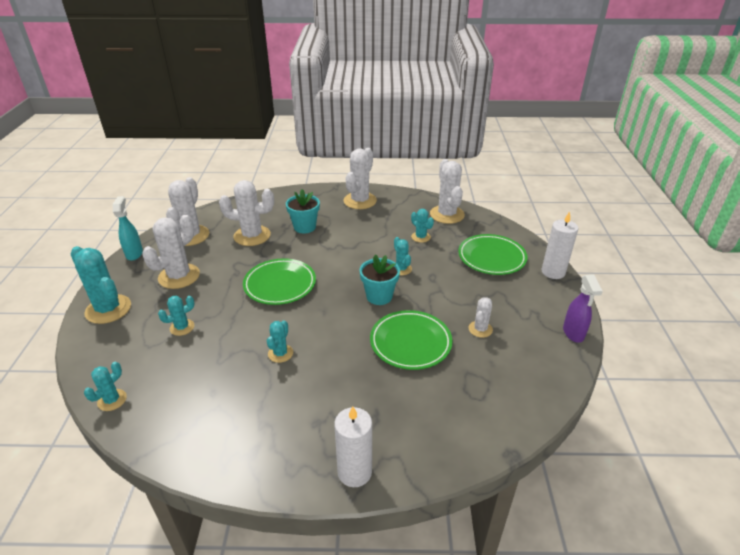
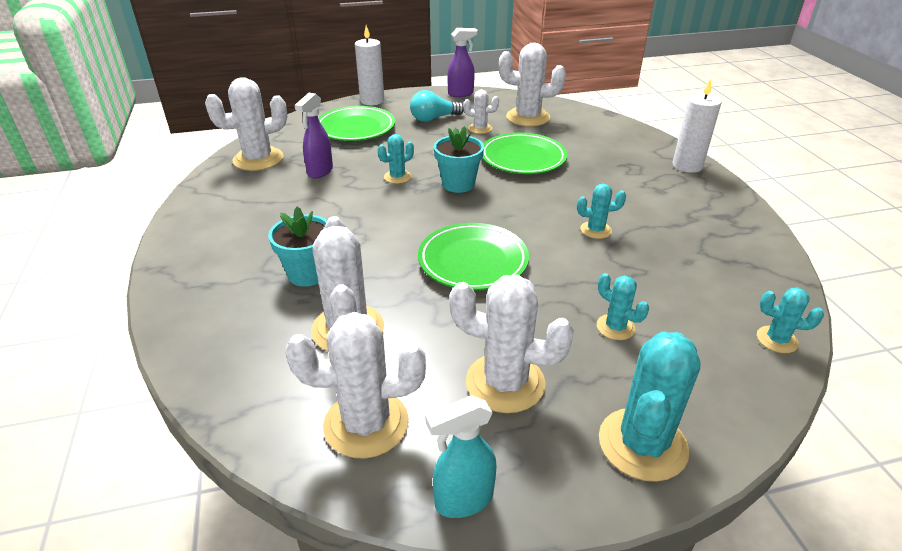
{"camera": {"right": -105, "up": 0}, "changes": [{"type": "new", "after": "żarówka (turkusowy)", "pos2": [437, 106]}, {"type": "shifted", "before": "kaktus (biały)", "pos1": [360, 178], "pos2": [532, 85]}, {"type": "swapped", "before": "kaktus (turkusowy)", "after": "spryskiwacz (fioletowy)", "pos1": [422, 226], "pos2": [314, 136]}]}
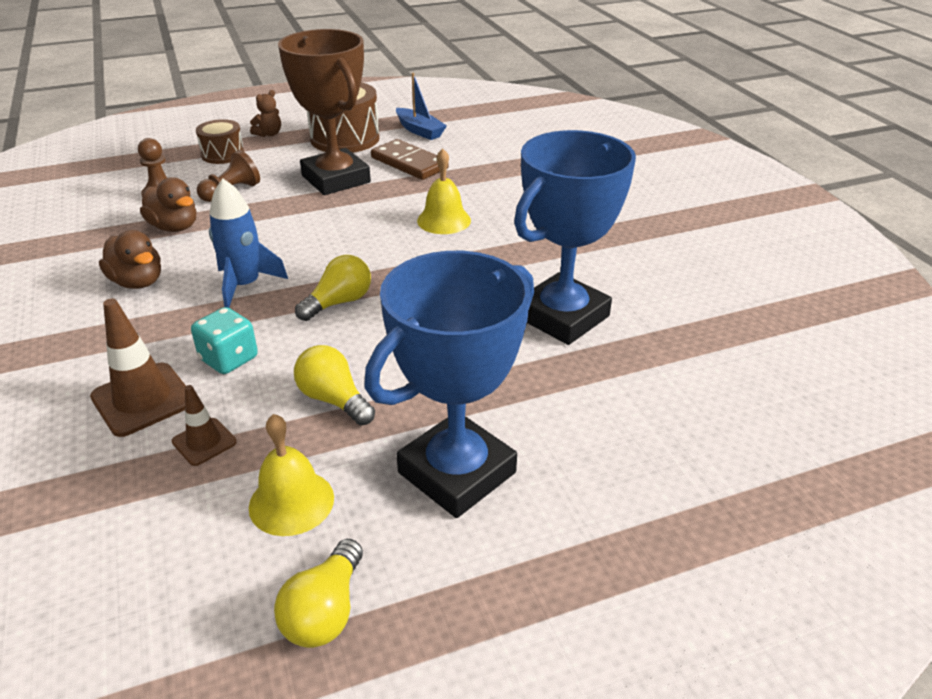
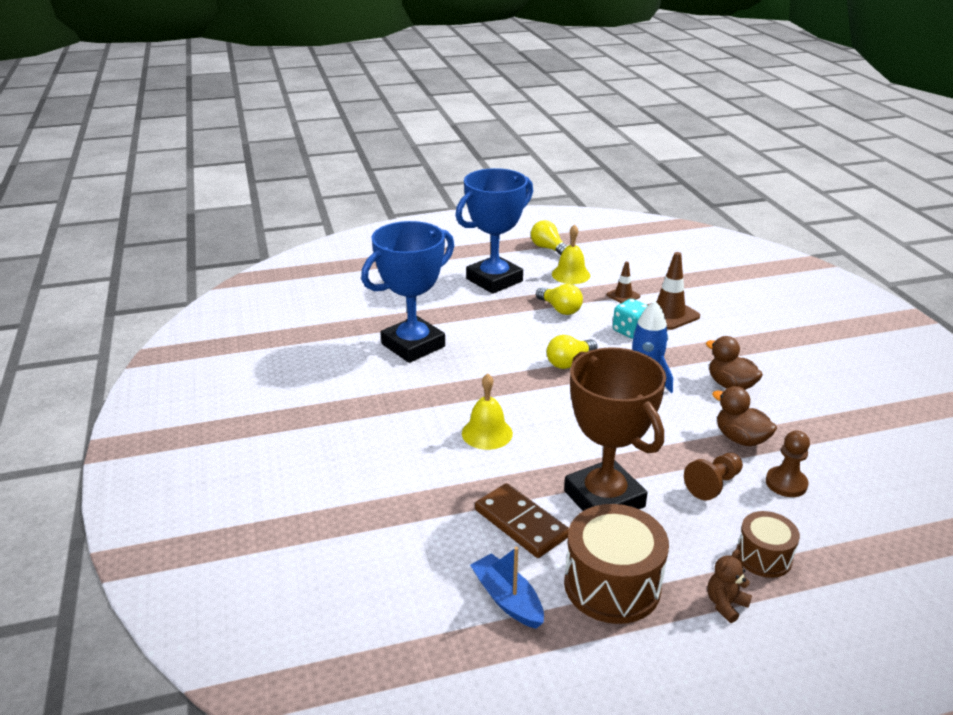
{"camera": {"right": -175, "up": -5}, "changes": [{"type": "rotated", "before": "żarówka (żółty)", "pos1": [318, 593], "pos2": [549, 237], "turn": -60}]}
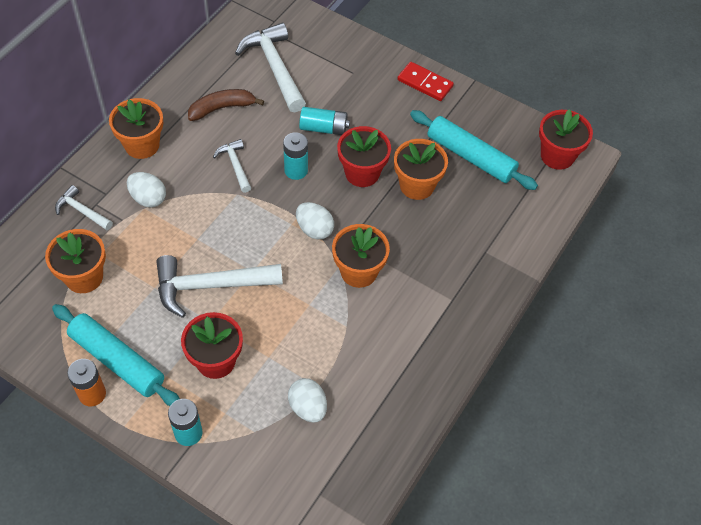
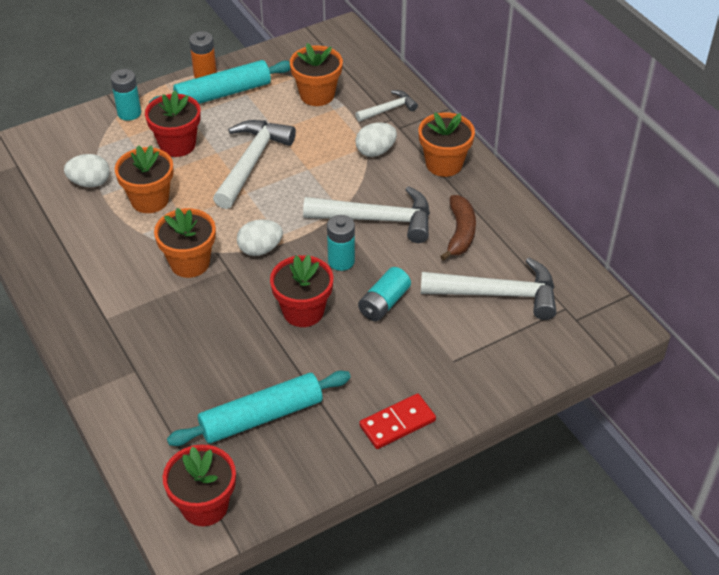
{"camera": {"right": 120, "up": -10}, "changes": [{"type": "shifted", "before": "doniczka (pomarańczowy)", "pos1": [421, 169], "pos2": [144, 179]}, {"type": "scaled", "before": "młotek (biały)", "pos1": [232, 166], "pos2": [366, 214], "scale": 1.88}]}
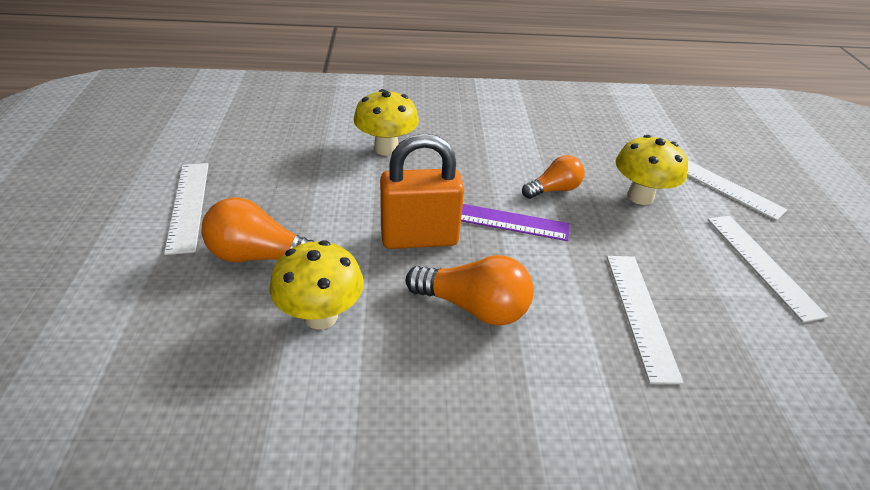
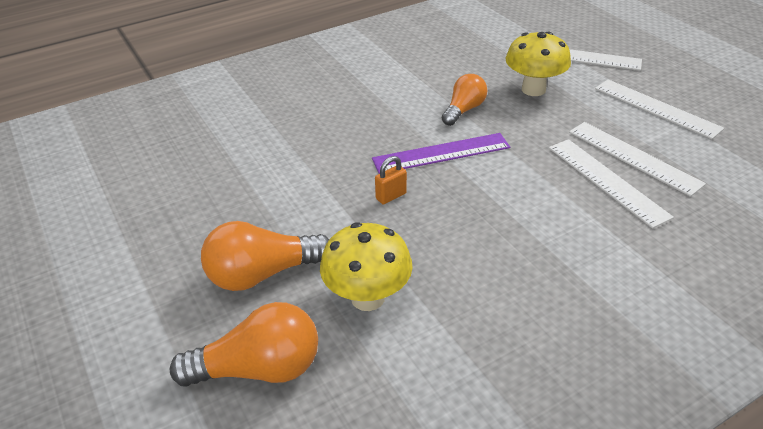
{"camera": {"right": -25, "up": 0}, "changes": [{"type": "gone", "before": "grzyb (żółty)", "pos1": [386, 122]}, {"type": "shifted", "before": "linijka (biały)", "pos1": [186, 209], "pos2": [637, 159]}, {"type": "shifted", "before": "żarówka (pomarańczowy)", "pos1": [470, 290], "pos2": [244, 344]}, {"type": "scaled", "before": "kłódka (pomarańczowy)", "pos1": [422, 191], "pos2": [391, 180], "scale": 0.41}]}
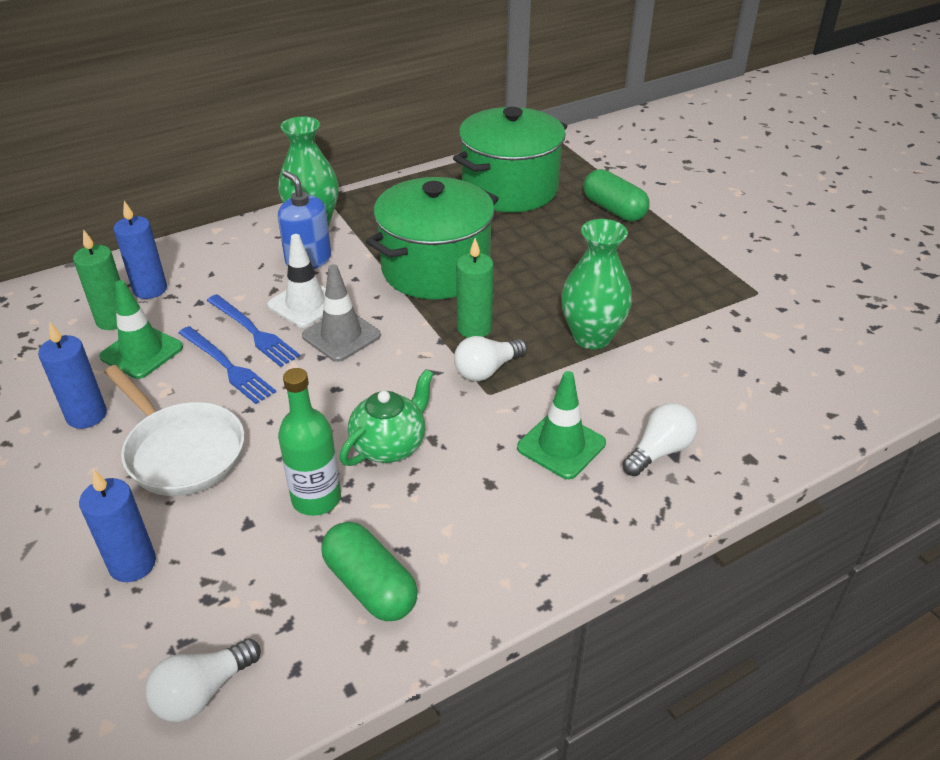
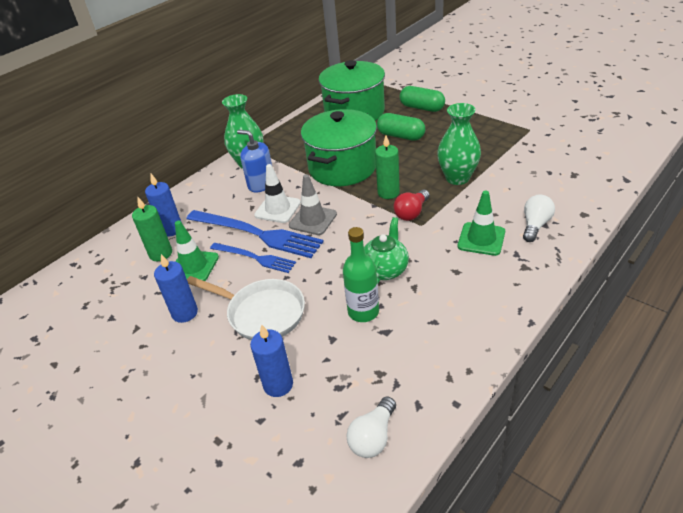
{"camera": {"right": -15, "up": 0}, "changes": [{"type": "shifted", "before": "kapsułka (zielony)", "pos1": [369, 571], "pos2": [401, 126]}, {"type": "repainted", "before": "żarówka (biały)", "after": "żarówka (czerwony)", "pos1": [490, 358], "pos2": [412, 205]}, {"type": "scaled", "before": "widelec (niebieski)", "pos1": [253, 330], "pos2": [255, 234], "scale": 1.68}]}
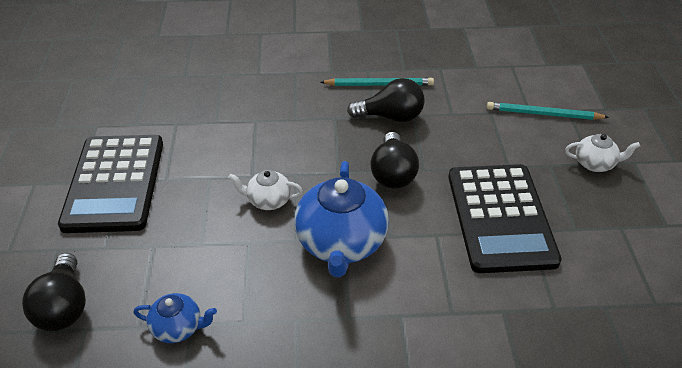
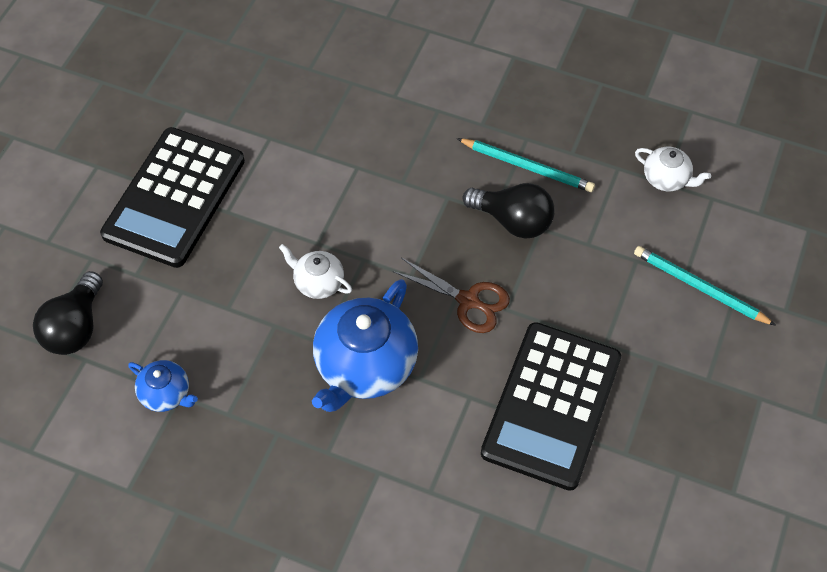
{"camera": {"right": 25, "up": 15}, "changes": [{"type": "shifted", "before": "imbryk (biały)", "pos1": [602, 153], "pos2": [673, 169]}, {"type": "swapped", "before": "żarówka (czarny)", "after": "nożyczki (brązowy)", "pos1": [394, 160], "pos2": [451, 295]}]}
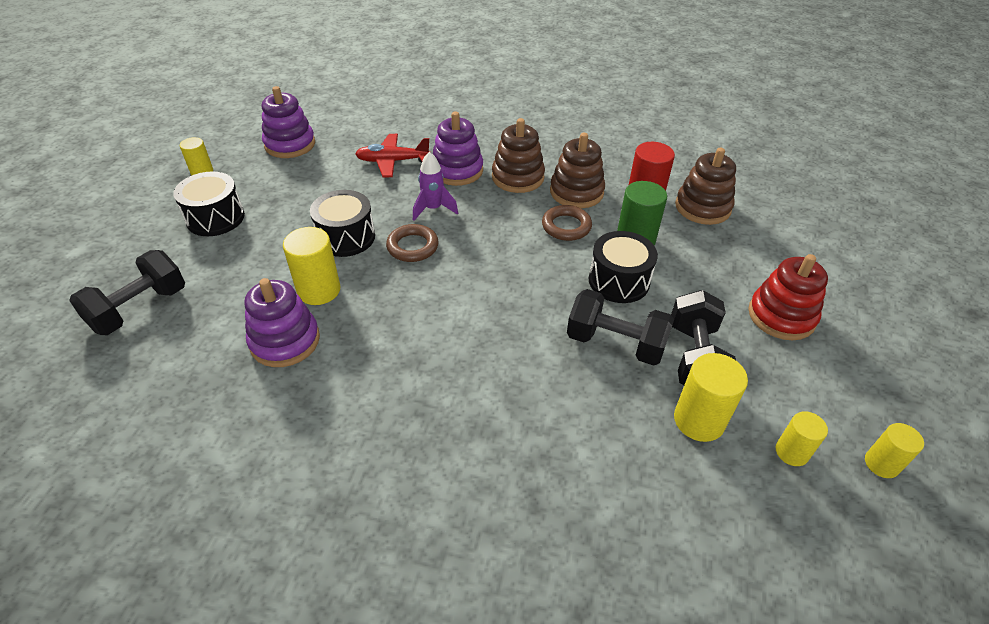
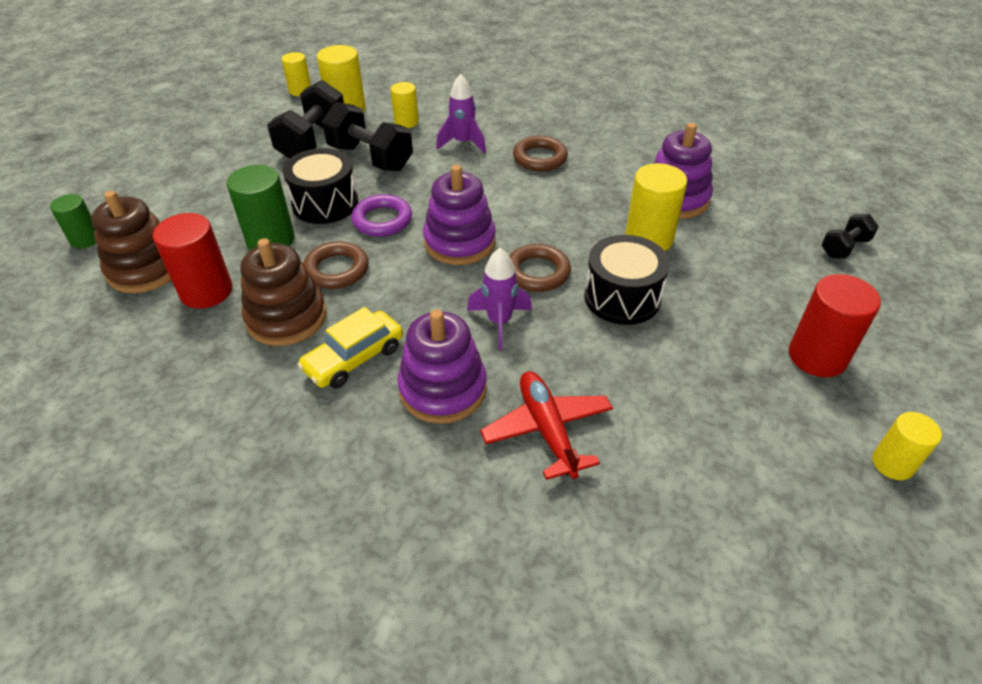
{"camera": {"right": -165, "up": 0}, "changes": [{"type": "gone", "before": "zabawka nakładanka (czerwony)", "pos1": [788, 297]}, {"type": "new", "after": "walec (zielony)", "pos2": [73, 221]}, {"type": "new", "after": "pierścień (fioletowy)", "pos2": [381, 215]}, {"type": "new", "after": "rakieta (fioletowy)", "pos2": [461, 114]}, {"type": "new", "after": "pierścień (brązowy)", "pos2": [540, 153]}, {"type": "shifted", "before": "zabawka nakładanka (fioletowy)", "pos1": [288, 122], "pos2": [459, 215]}, {"type": "shifted", "before": "walec (żółty)", "pos1": [894, 450], "pos2": [405, 105]}, {"type": "swapped", "before": "bęben (czarny)", "after": "walec (czerwony)", "pos1": [209, 204], "pos2": [835, 325]}, {"type": "swapped", "before": "zabawka nakładanka (brązowy)", "after": "samochód (żółty)", "pos1": [518, 155], "pos2": [350, 348]}, {"type": "rotated", "before": "samolot (czerwony)", "pos1": [392, 155], "pos2": [546, 425], "turn": -120}, {"type": "scaled", "before": "hantel (czarny)", "pos1": [127, 292], "pos2": [850, 236], "scale": 0.54}]}
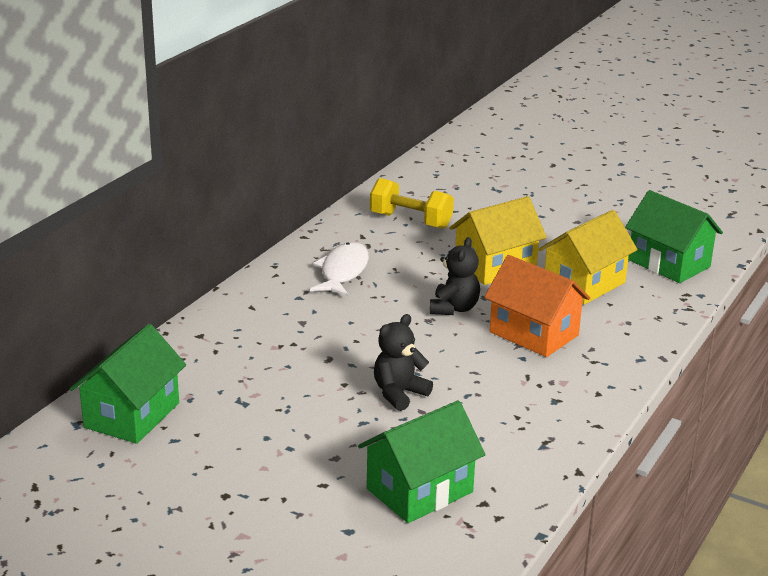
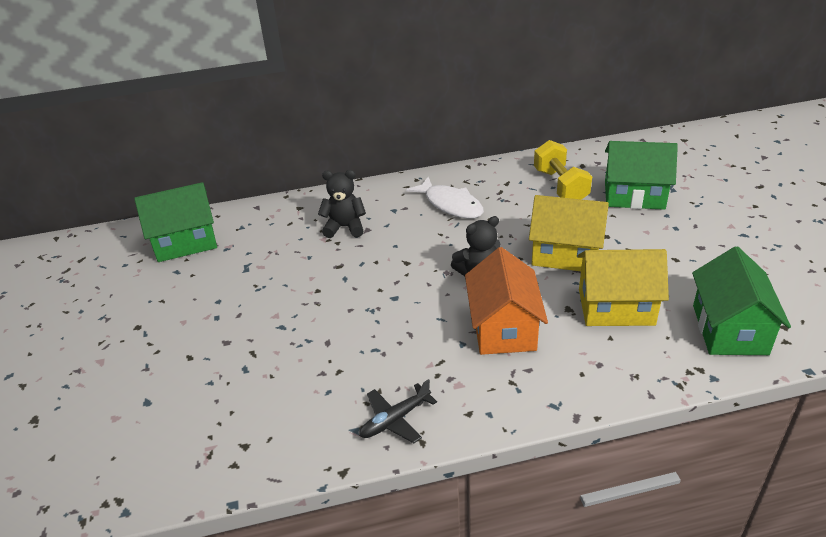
{"camera": {"right": 50, "up": 10}, "changes": [{"type": "new", "after": "samolot (czarny)", "pos2": [398, 411]}, {"type": "shifted", "before": "domek (zielony)", "pos1": [422, 461], "pos2": [641, 175]}, {"type": "shifted", "before": "miś (czarny)", "pos1": [403, 362], "pos2": [342, 204]}, {"type": "rotated", "before": "ryba (biały)", "pos1": [339, 269], "pos2": [445, 198], "turn": 75}]}
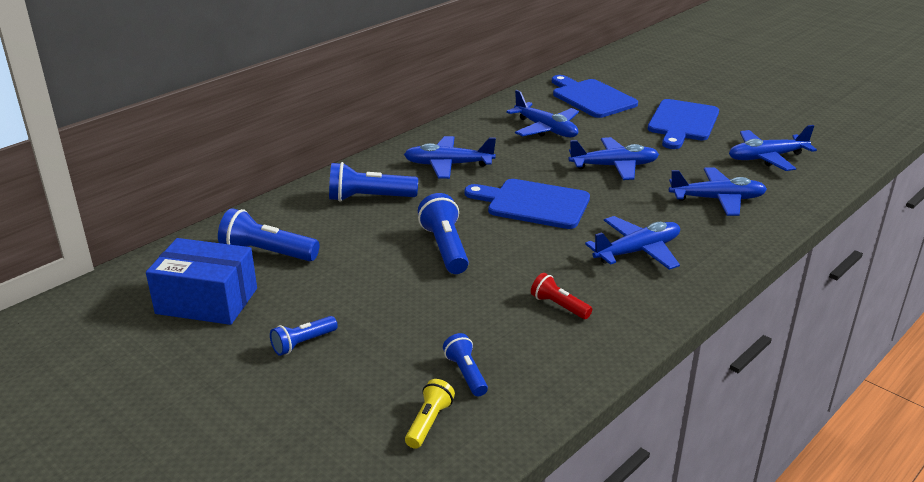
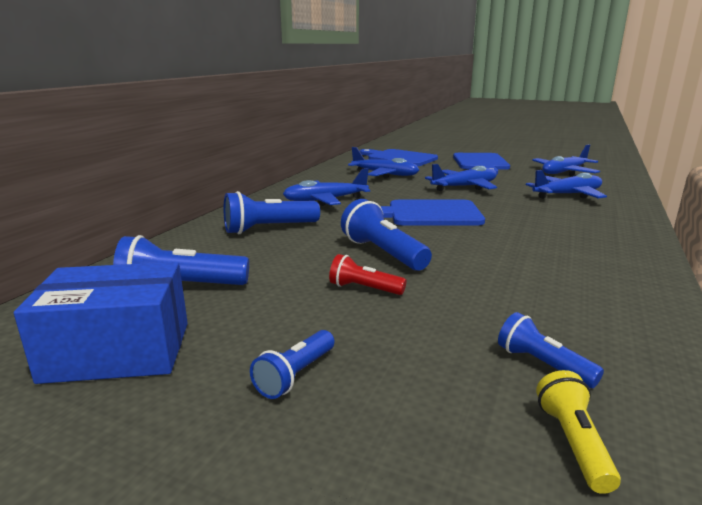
{"camera": {"right": -20, "up": -10}, "changes": [{"type": "gone", "before": "samolot (niebieski)", "pos1": [632, 243]}, {"type": "shifted", "before": "latarka (czerwony)", "pos1": [561, 296], "pos2": [367, 274]}]}
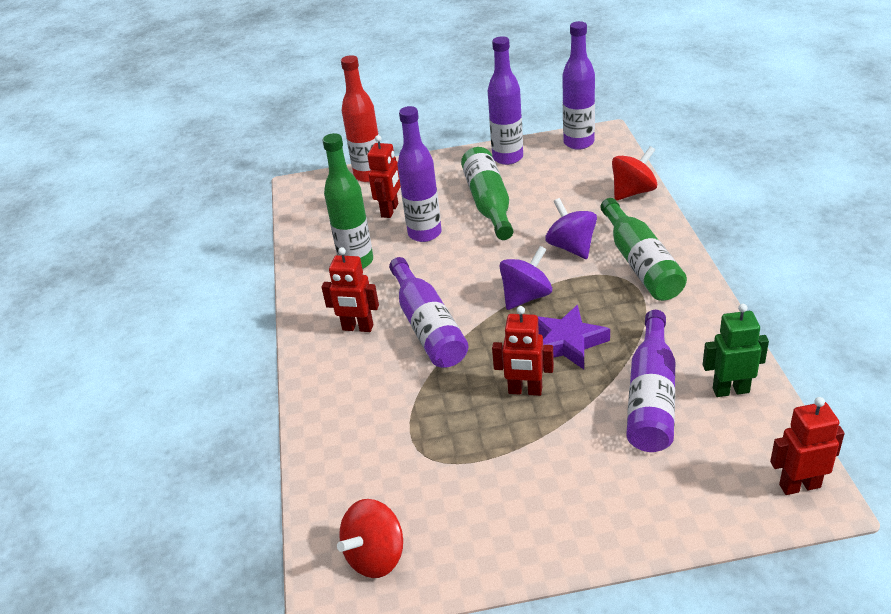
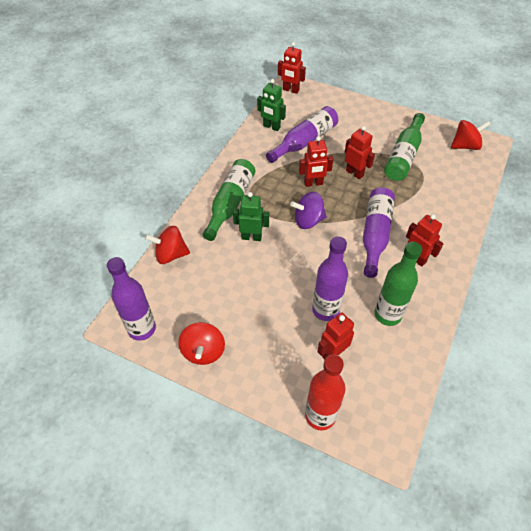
{"camera": {"right": -150, "up": 15}, "changes": [{"type": "shifted", "before": "butelka (zielony)", "pos1": [487, 193], "pos2": [404, 147]}, {"type": "swapped", "before": "butelka (fioletowy)", "after": "bączek (czerwony)", "pos1": [505, 100], "pos2": [201, 343]}, {"type": "swapped", "before": "gwiazda (fioletowy)", "after": "robot (czerwony)", "pos1": [573, 337], "pos2": [316, 161]}, {"type": "swapped", "before": "bączek (fioletowy)", "after": "robot (zielony)", "pos1": [571, 228], "pos2": [251, 216]}]}
